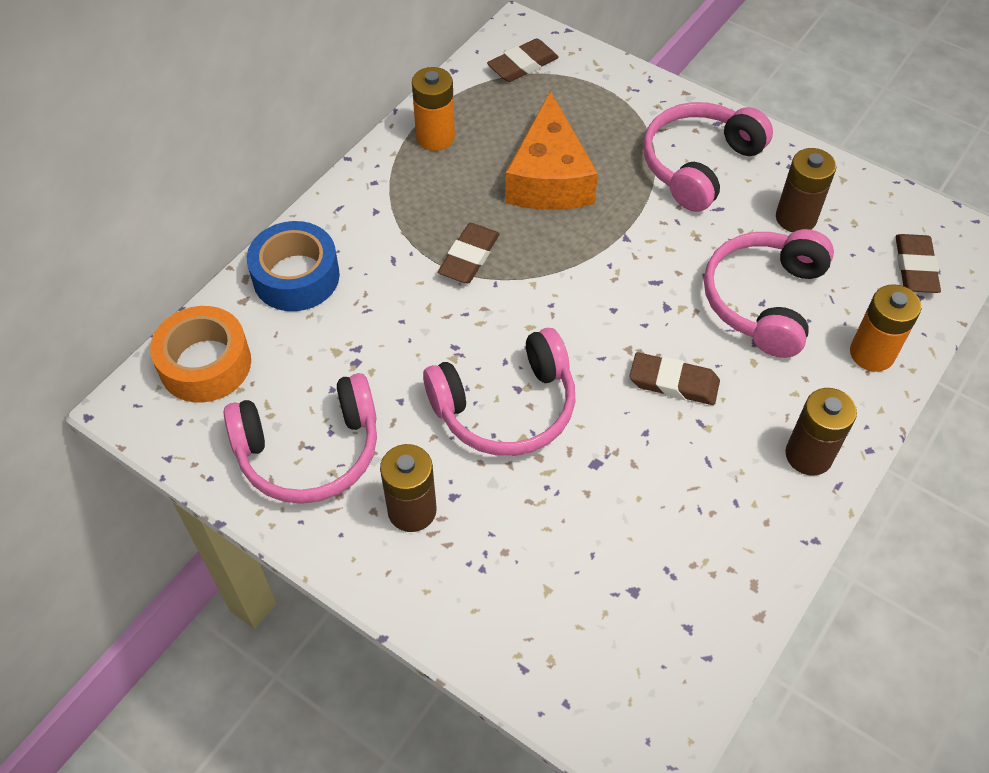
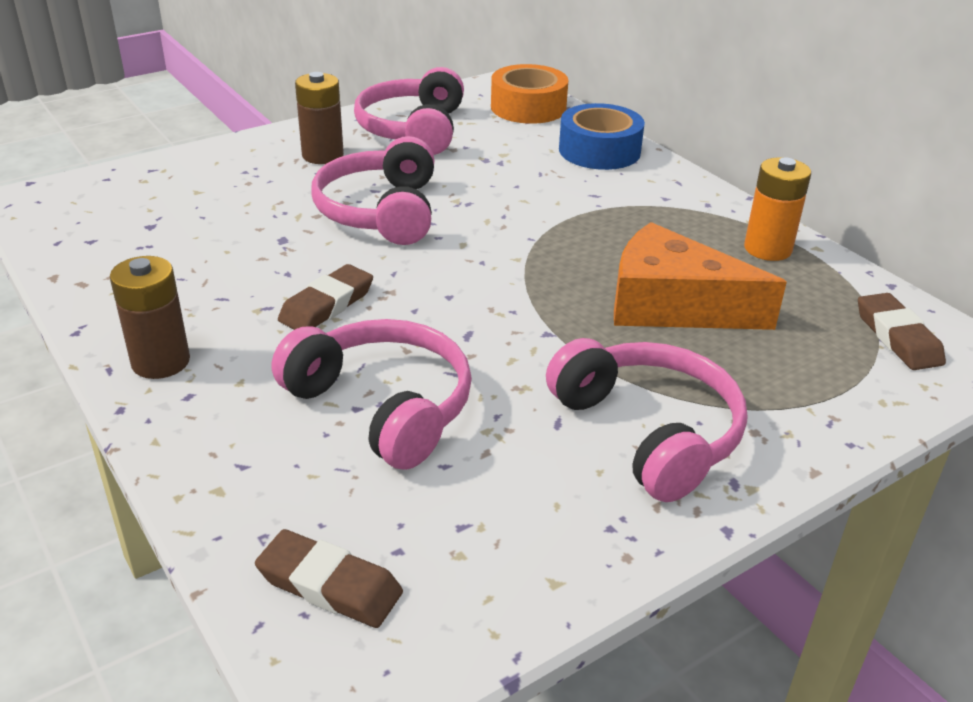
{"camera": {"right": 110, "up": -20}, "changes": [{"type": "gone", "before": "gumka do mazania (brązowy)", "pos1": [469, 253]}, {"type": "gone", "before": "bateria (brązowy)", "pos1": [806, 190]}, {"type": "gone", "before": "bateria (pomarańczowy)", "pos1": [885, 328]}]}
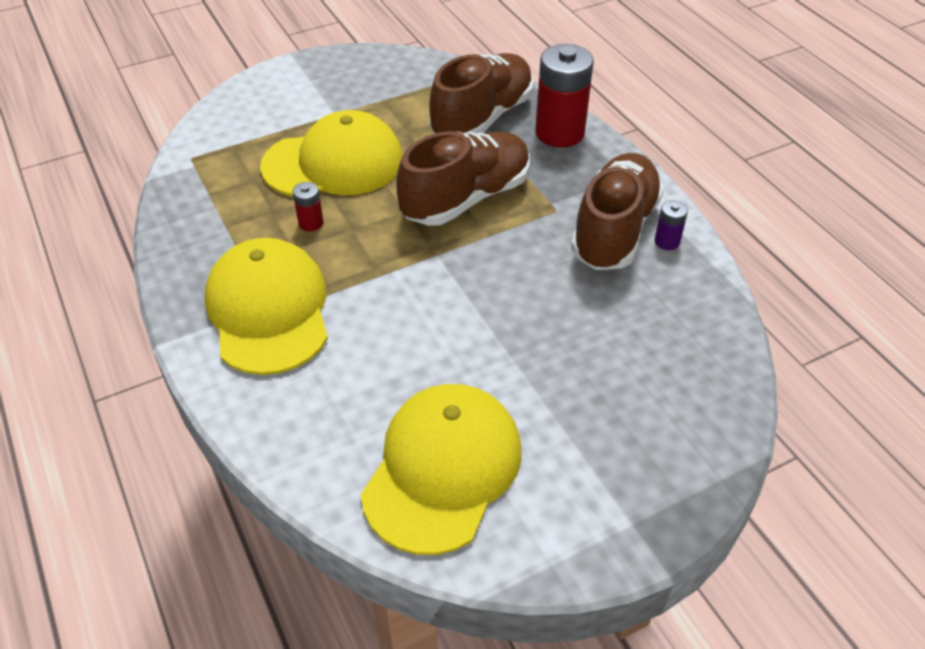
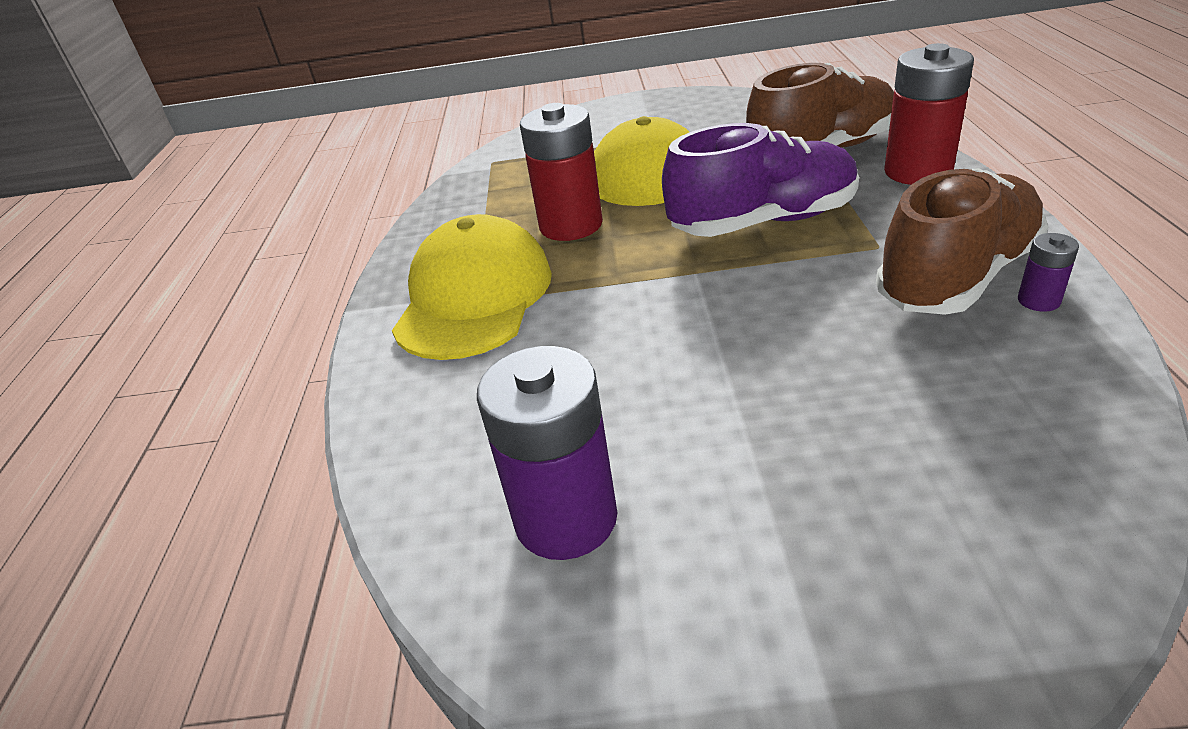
{"camera": {"right": 30, "up": -10}, "changes": [{"type": "swapped", "before": "czapka (żółty)", "after": "bateria (fioletowy)", "pos1": [441, 469], "pos2": [547, 453]}, {"type": "repainted", "before": "but (brązowy)", "after": "but (fioletowy)", "pos1": [463, 178], "pos2": [760, 180]}, {"type": "scaled", "before": "bateria (czerwony)", "pos1": [308, 206], "pos2": [561, 172], "scale": 2.19}]}
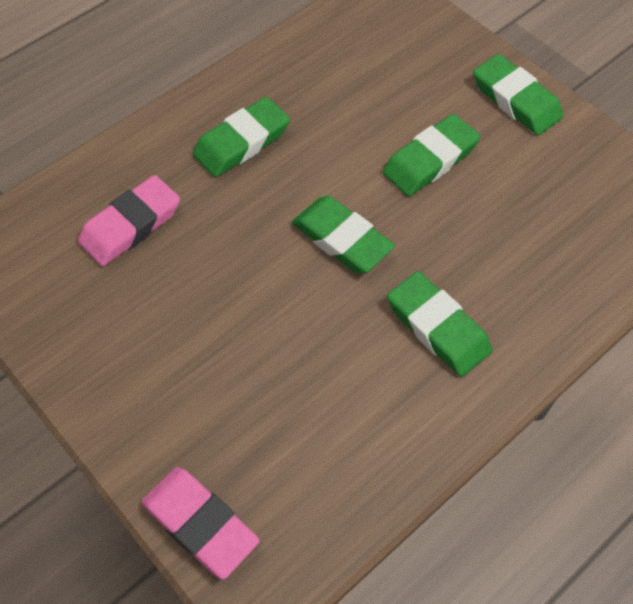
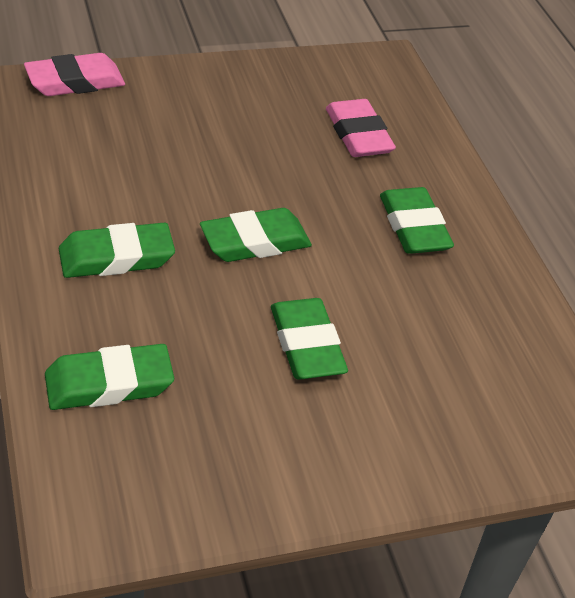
{"camera": {"right": 110, "up": -15}, "changes": [{"type": "shifted", "before": "gumka do mazania (zielony)", "pos1": [518, 95], "pos2": [109, 377]}]}
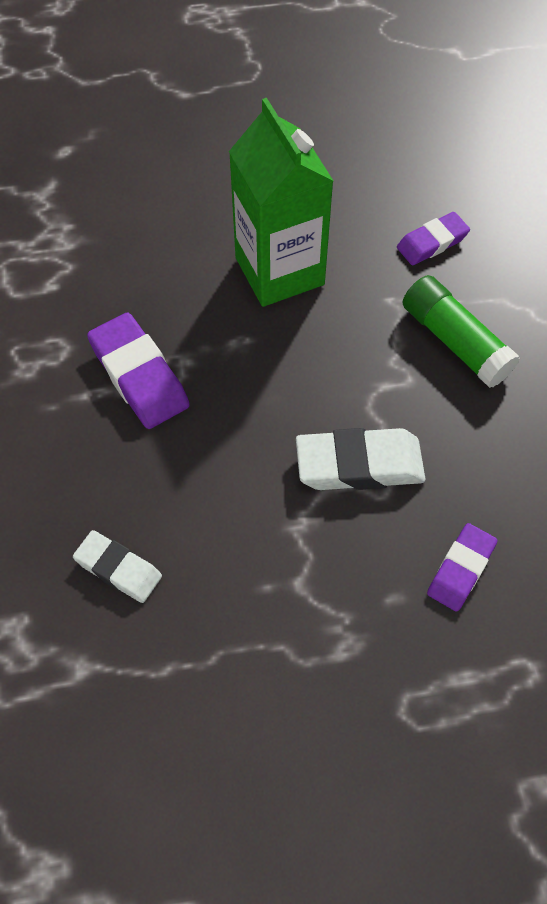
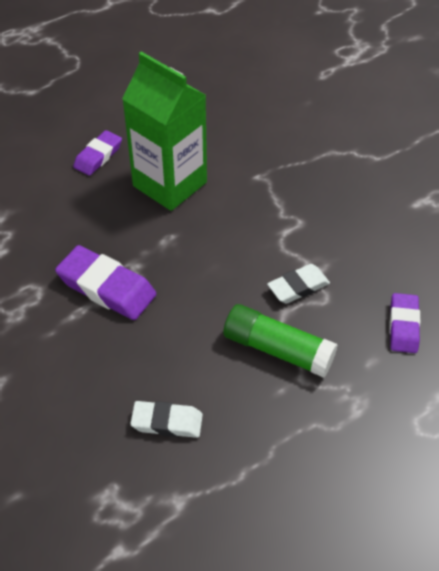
{"camera": {"right": -25, "up": -10}, "changes": [{"type": "shifted", "before": "gumka do mazania (fioletowy)", "pos1": [433, 238], "pos2": [97, 153]}, {"type": "shifted", "before": "klej w sztyfcie (zielony)", "pos1": [461, 331], "pos2": [280, 341]}, {"type": "scaled", "before": "gumka do mazania (biały)", "pos1": [360, 459], "pos2": [298, 284], "scale": 0.63}]}
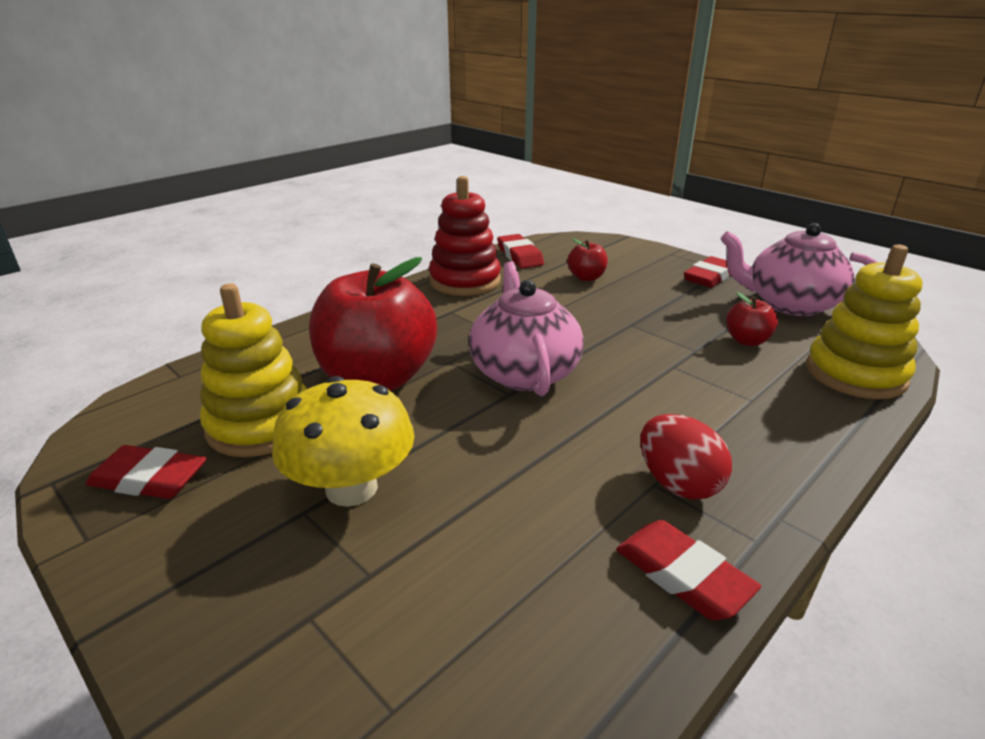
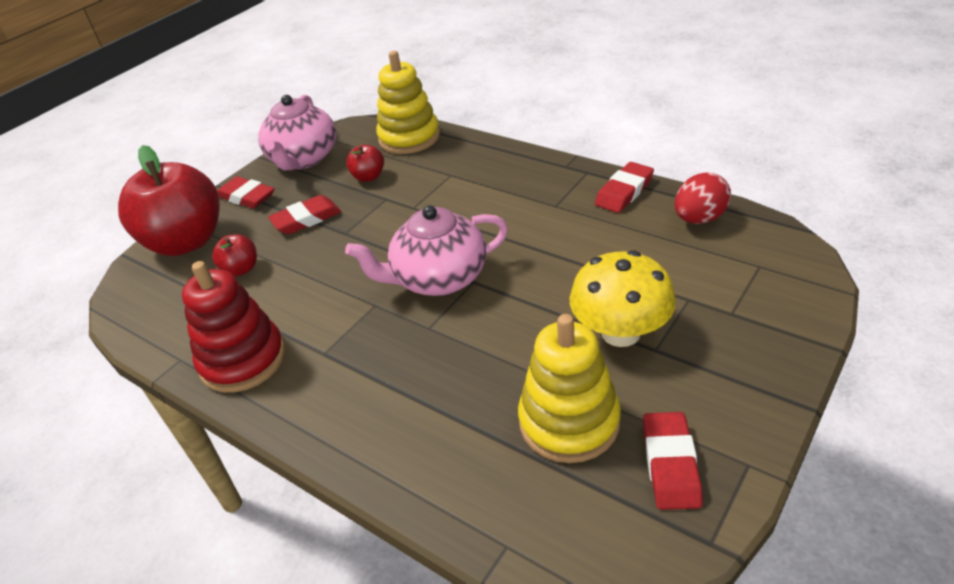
{"camera": {"right": -95, "up": 10}, "changes": [{"type": "shifted", "before": "jabłko (czerwony)", "pos1": [373, 324], "pos2": [169, 200]}, {"type": "shifted", "before": "gumka do mazania (czerwony)", "pos1": [520, 251], "pos2": [304, 214]}, {"type": "shifted", "before": "jajko (czerwony)", "pos1": [686, 457], "pos2": [702, 198]}]}
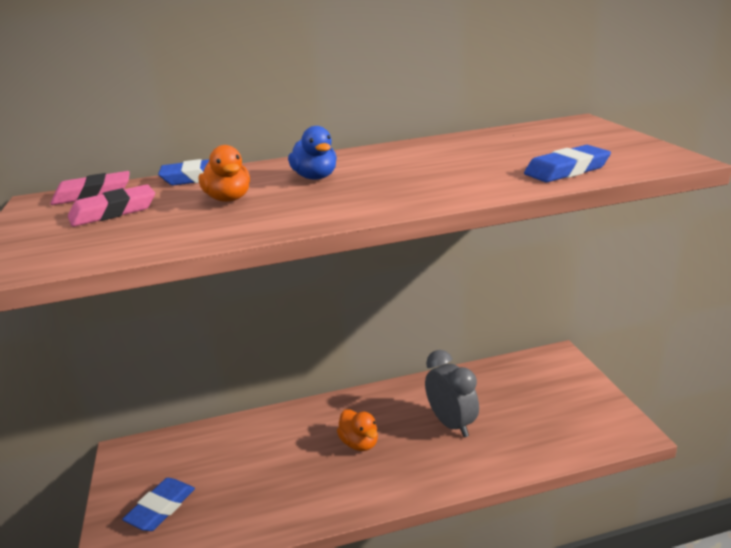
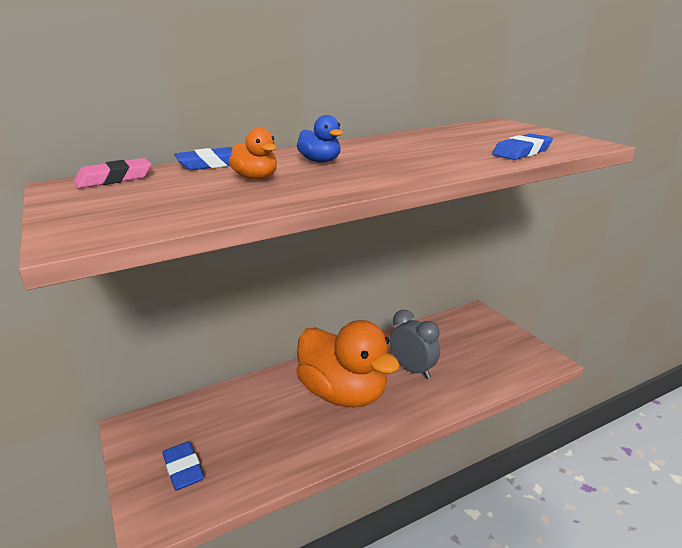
{"camera": {"right": -15, "up": 0}, "changes": [{"type": "gone", "before": "gumka do mazania (różowy)", "pos1": [111, 205]}, {"type": "rotated", "before": "gumka do mazania (niebieski)", "pos1": [158, 504], "pos2": [183, 466], "turn": -45}, {"type": "scaled", "before": "kaczka (pomarańczowy)", "pos1": [357, 430], "pos2": [348, 363], "scale": 2.43}]}
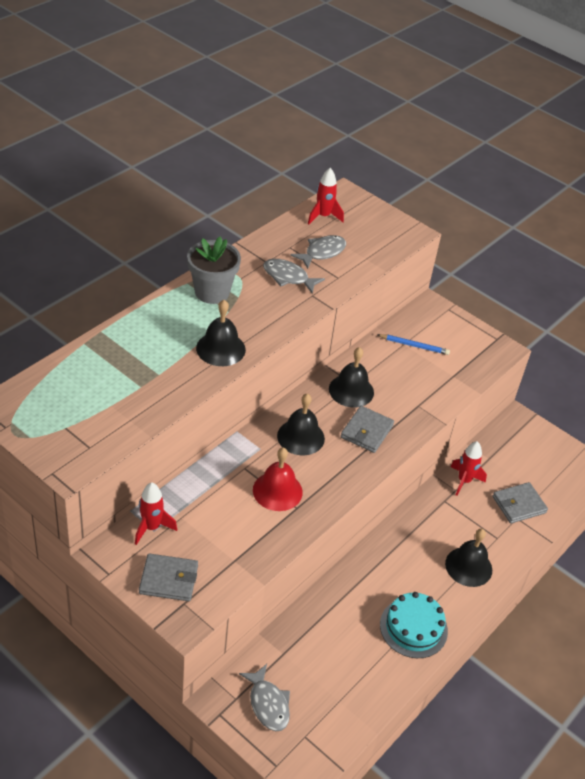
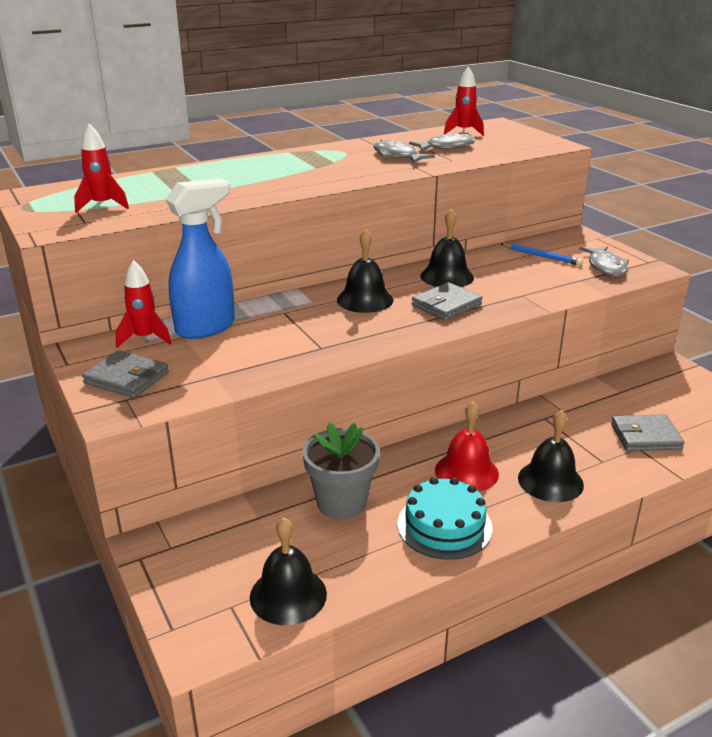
{"camera": {"right": 25, "up": -15}, "changes": [{"type": "new", "after": "spryskiwacz (niebieski)", "pos2": [200, 258]}, {"type": "shifted", "before": "doniczka (szary)", "pos1": [214, 270], "pos2": [341, 470]}, {"type": "shifted", "before": "dzwonek (czarny)", "pos1": [221, 333], "pos2": [288, 571]}, {"type": "shifted", "before": "ryba (szary)", "pos1": [264, 697], "pos2": [604, 261]}, {"type": "shifted", "before": "dzwonek (czerwony)", "pos1": [278, 479], "pos2": [467, 447]}, {"type": "shifted", "before": "rakieta (czerwony)", "pos1": [469, 468], "pos2": [101, 168]}]}
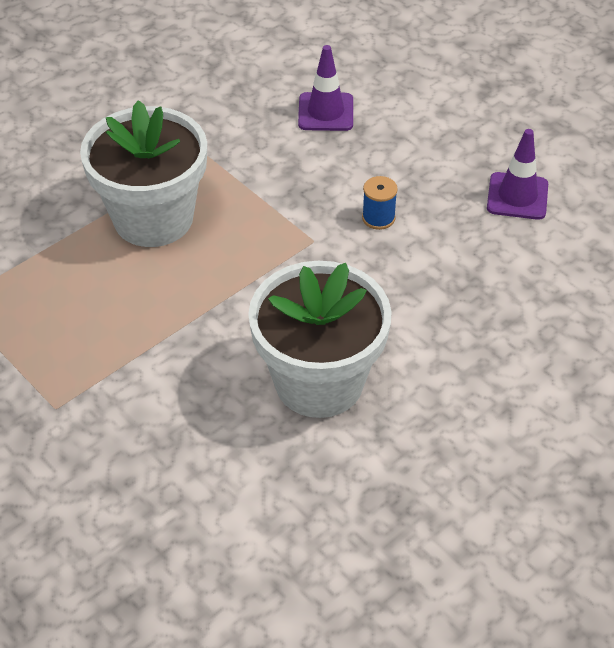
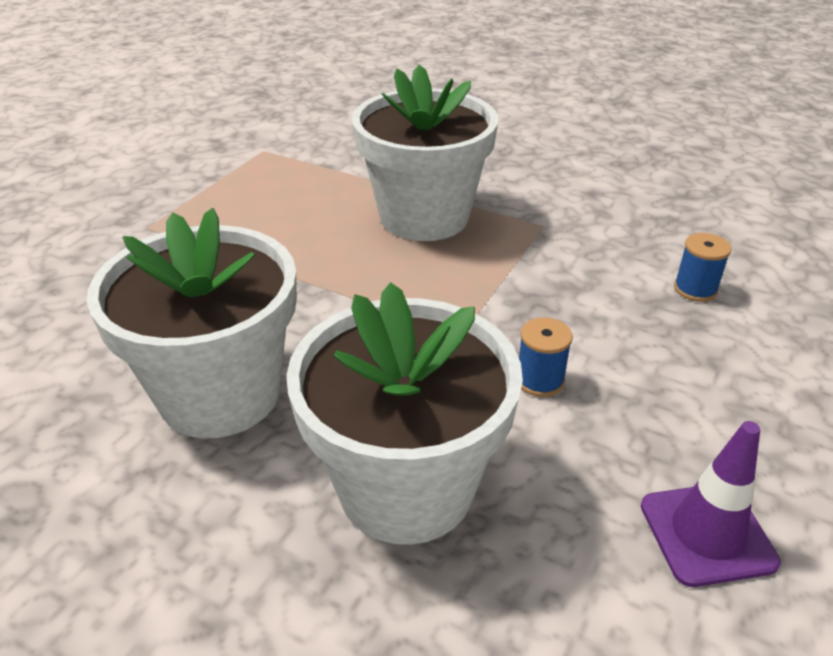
{"camera": {"right": 70, "up": -10}, "changes": [{"type": "new", "after": "doniczka (biały)", "pos2": [404, 413]}, {"type": "swapped", "before": "pachołek (fioletowy)", "after": "szpulka (niebieski)", "pos1": [325, 88], "pos2": [703, 267]}]}
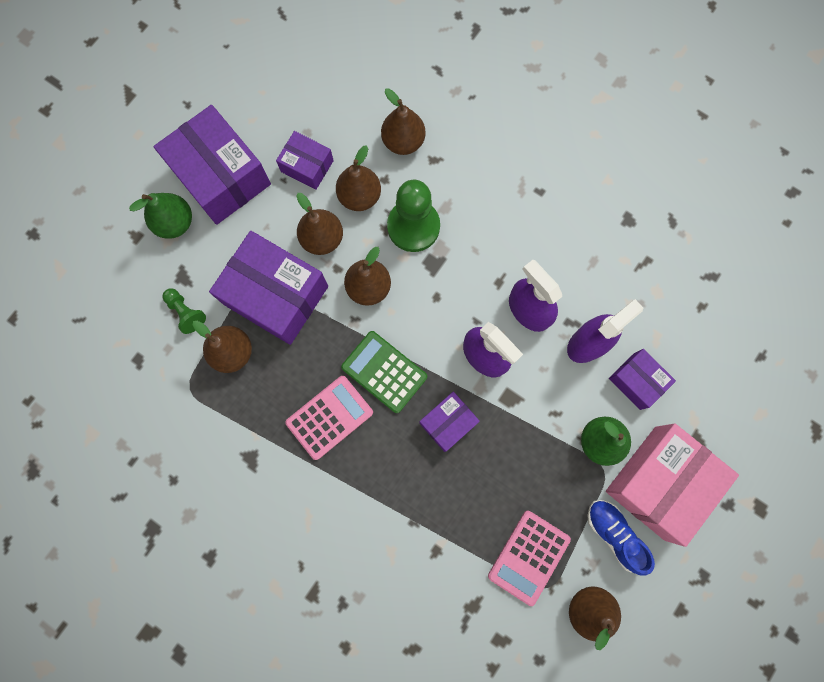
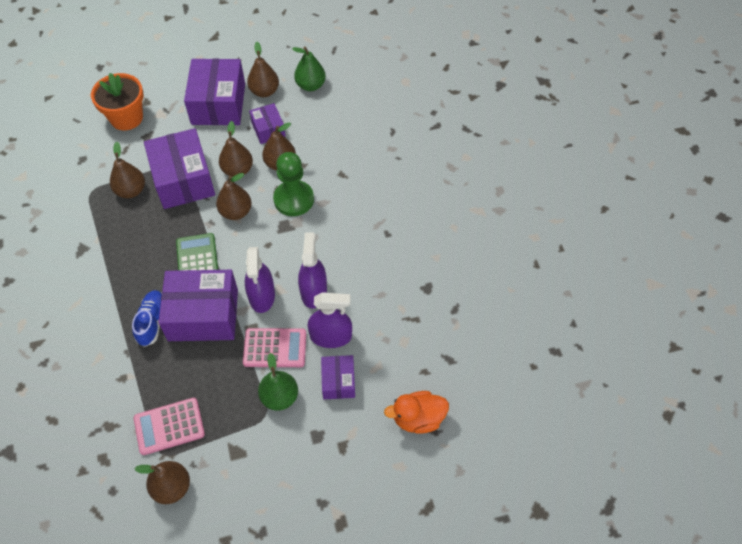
{"camera": {"right": 40, "up": -20}, "changes": [{"type": "gone", "before": "pionek (zielony)", "pos1": [184, 311]}, {"type": "gone", "before": "pudełko (różowy)", "pos1": [672, 485]}, {"type": "new", "after": "doniczka (pomarańczowy)", "pos2": [117, 101]}, {"type": "new", "after": "kaczka (pomarańczowy)", "pos2": [416, 412]}, {"type": "shifted", "before": "gruszka (zielony)", "pos1": [160, 216], "pos2": [309, 68]}, {"type": "shifted", "before": "kalkulator (różowy)", "pos1": [329, 418], "pos2": [274, 347]}, {"type": "shifted", "before": "gruszka (brązowy)", "pos1": [403, 121], "pos2": [263, 69]}, {"type": "shifted", "before": "but (niebieski)", "pos1": [621, 538], "pos2": [147, 318]}, {"type": "scaled", "before": "pudełko (fioletowy)", "pos1": [449, 422], "pos2": [198, 305], "scale": 1.9}]}
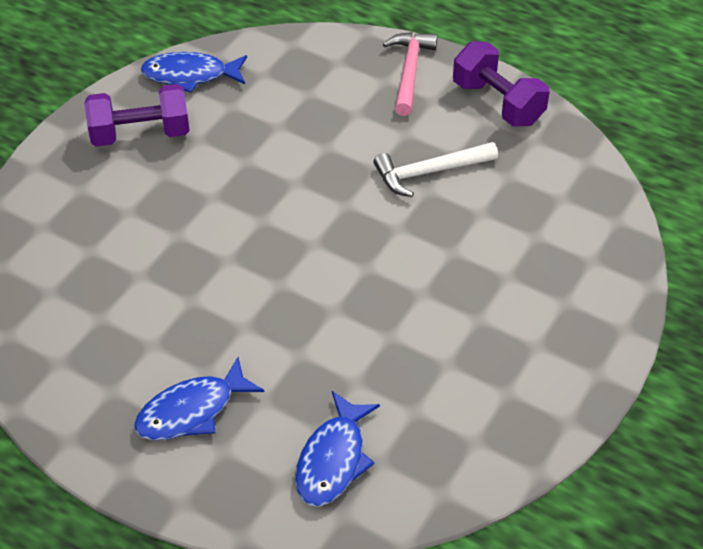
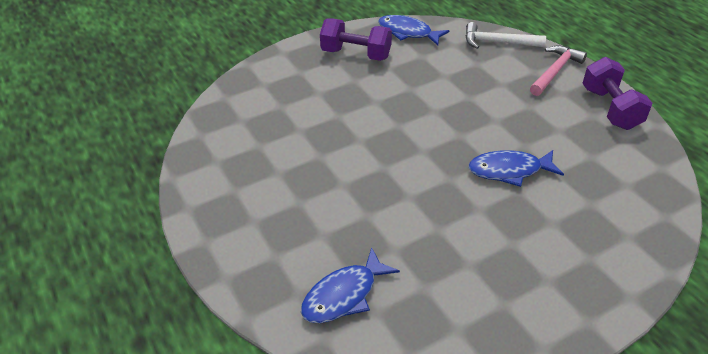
{"camera": {"right": 30, "up": -5}, "changes": [{"type": "shifted", "before": "ryba (niebieski)", "pos1": [199, 399], "pos2": [516, 168]}, {"type": "shifted", "before": "młotek (biały)", "pos1": [435, 169], "pos2": [506, 35]}]}
